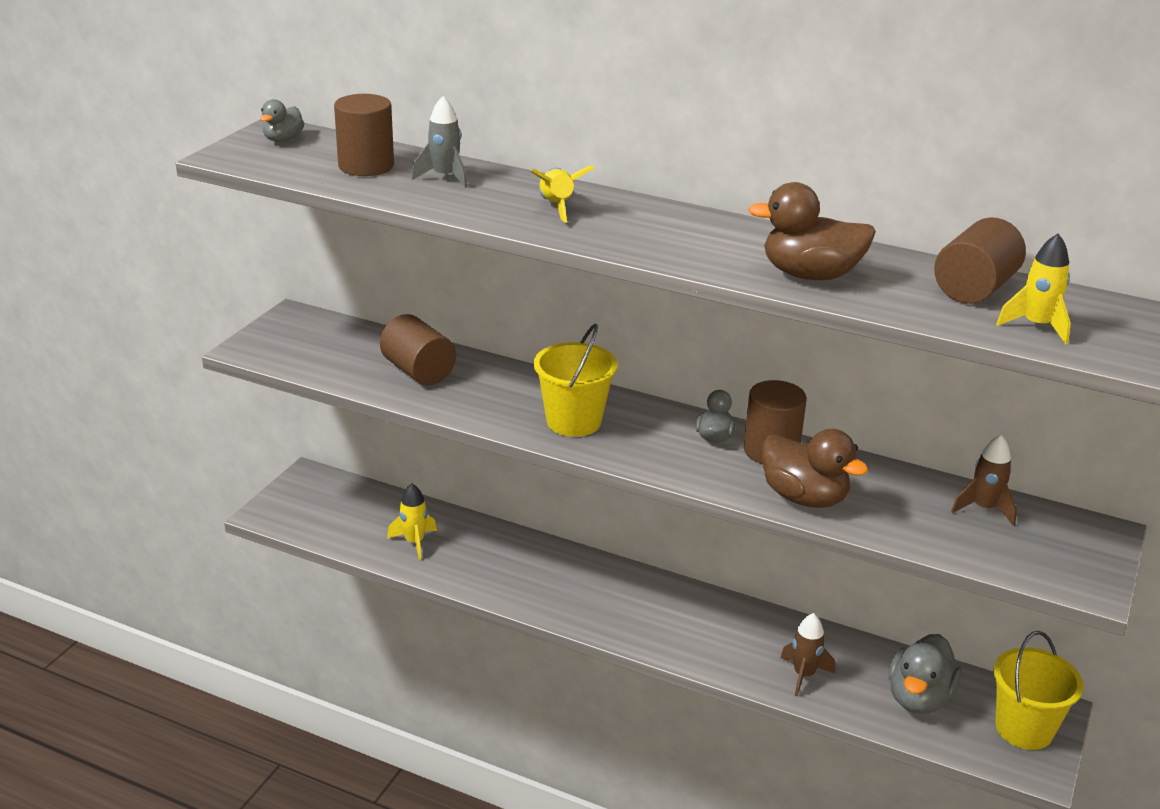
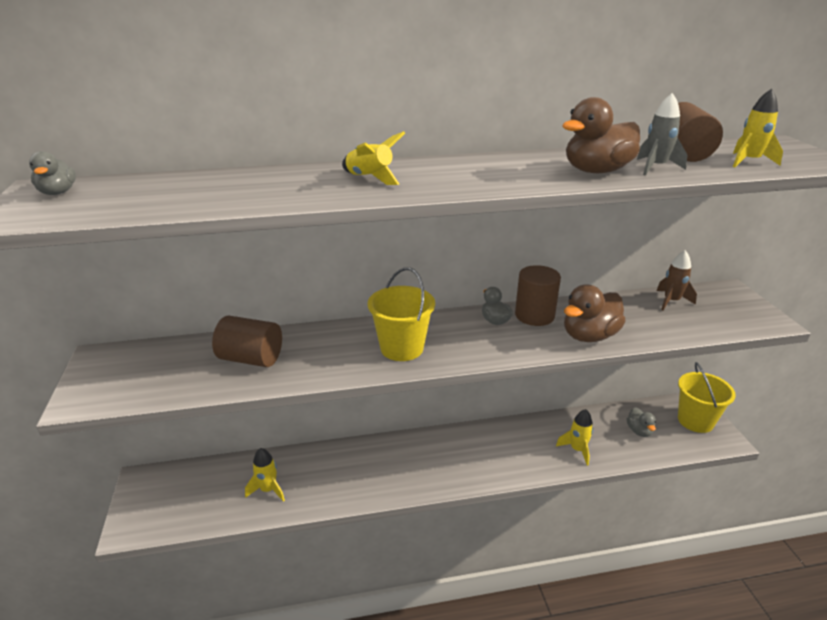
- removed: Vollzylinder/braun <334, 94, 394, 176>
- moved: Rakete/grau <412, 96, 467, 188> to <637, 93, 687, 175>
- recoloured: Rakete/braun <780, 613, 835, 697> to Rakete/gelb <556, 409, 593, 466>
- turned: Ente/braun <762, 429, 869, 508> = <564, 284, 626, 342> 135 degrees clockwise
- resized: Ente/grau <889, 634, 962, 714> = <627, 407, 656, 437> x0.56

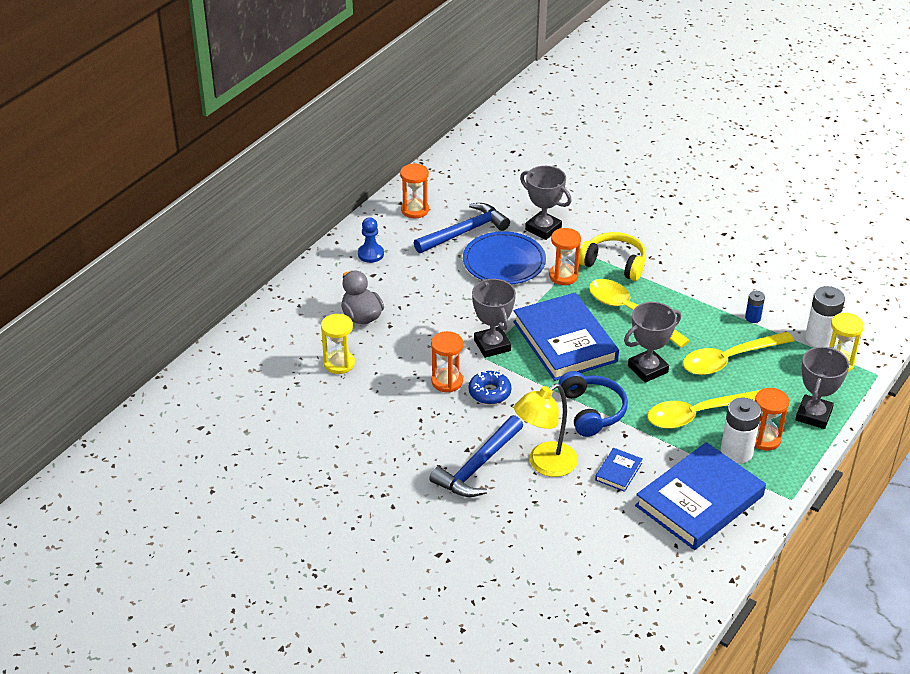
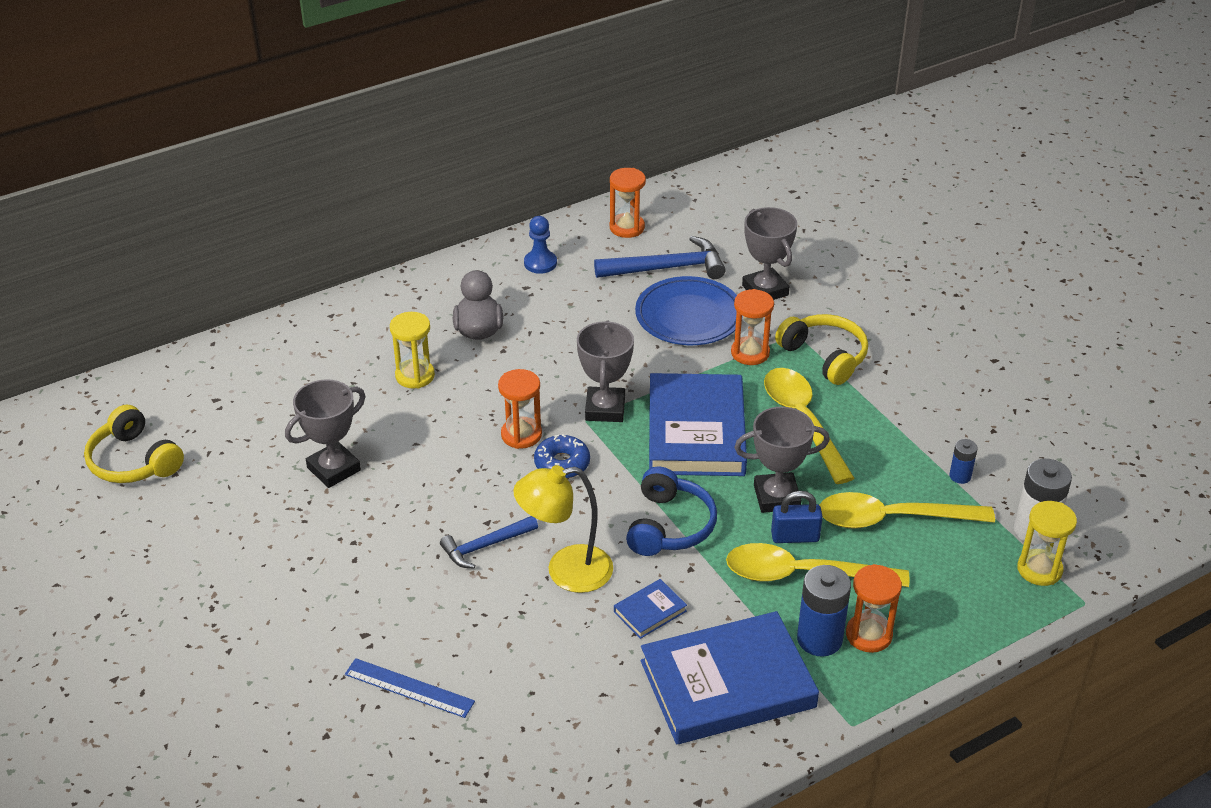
- added: Kopfhörer/gelb <84, 405, 184, 483>
- added: Lineal/blau <345, 658, 475, 718>
- added: Vorhängeschloss/blau <771, 491, 823, 543>
- moved: Pokal/grau <795, 347, 849, 429> to <285, 379, 365, 488>
- recoloured: Batterie/weiß <721, 398, 761, 464> to Batterie/blau <797, 565, 851, 657>
- resized: Hammer/blau <430, 415, 523, 497> = <440, 516, 538, 569> x0.63

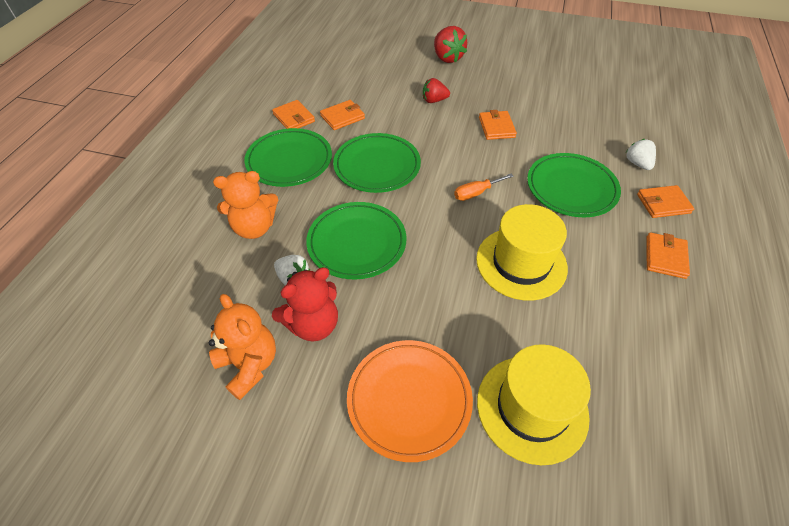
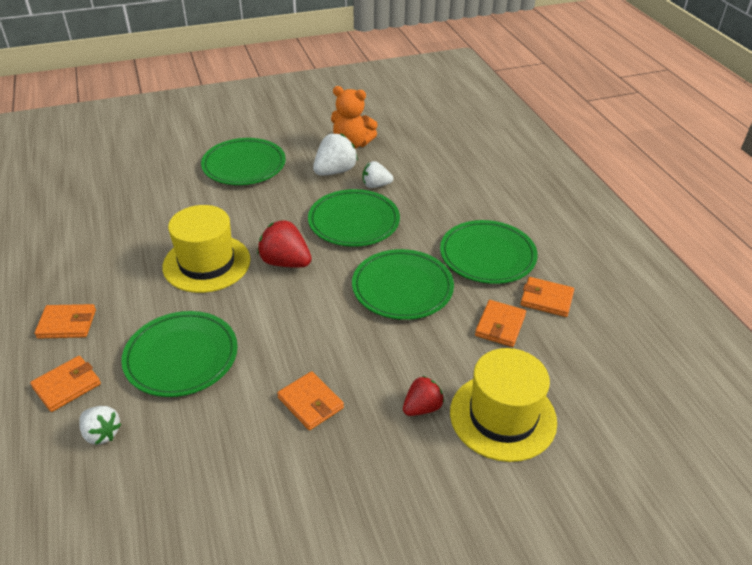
- removed: Teddybär/orange <213, 171, 278, 239>
- removed: Schraubenzieher/orange <454, 174, 514, 201>
- moved: Erdbeere/rot <434, 26, 467, 63> to <257, 220, 312, 268>
- moved: Hut/gelb <477, 344, 591, 465> to <450, 348, 557, 462>
- replaced: Teddybär/rot <272, 267, 338, 342> to Erdbeere/weiß <313, 134, 358, 176>
- recoloured: Teller/orange <347, 340, 473, 462> to Teller/grün <201, 138, 286, 185>
- turned: Geldbörse/orange <646, 232, 690, 279> = <35, 304, 96, 339> 75 degrees counterclockwise

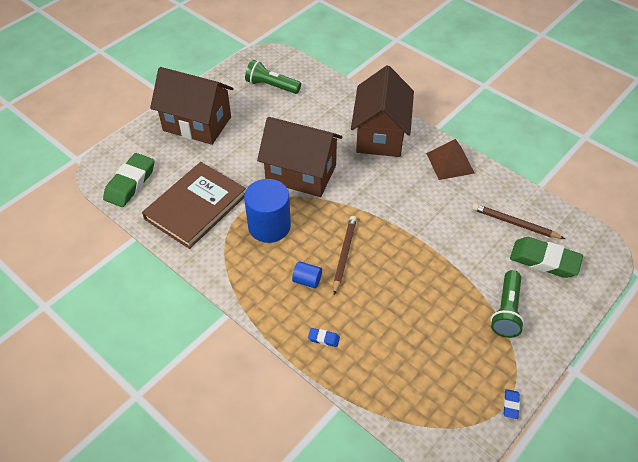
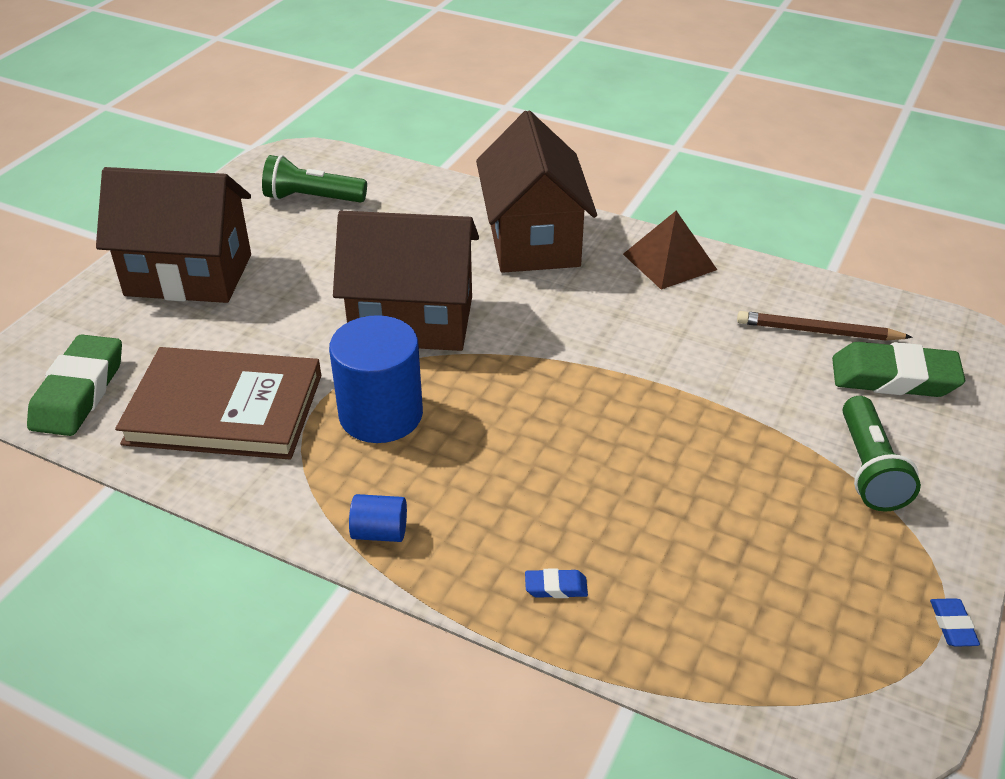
- removed: Bleistift/braun <333, 216, 357, 295>
- moved: Vollzylinder/blau <292, 261, 322, 288> to <349, 494, 407, 542>
- turned: Buch/braun <142, 162, 246, 249> = <115, 347, 321, 459> 75 degrees clockwise

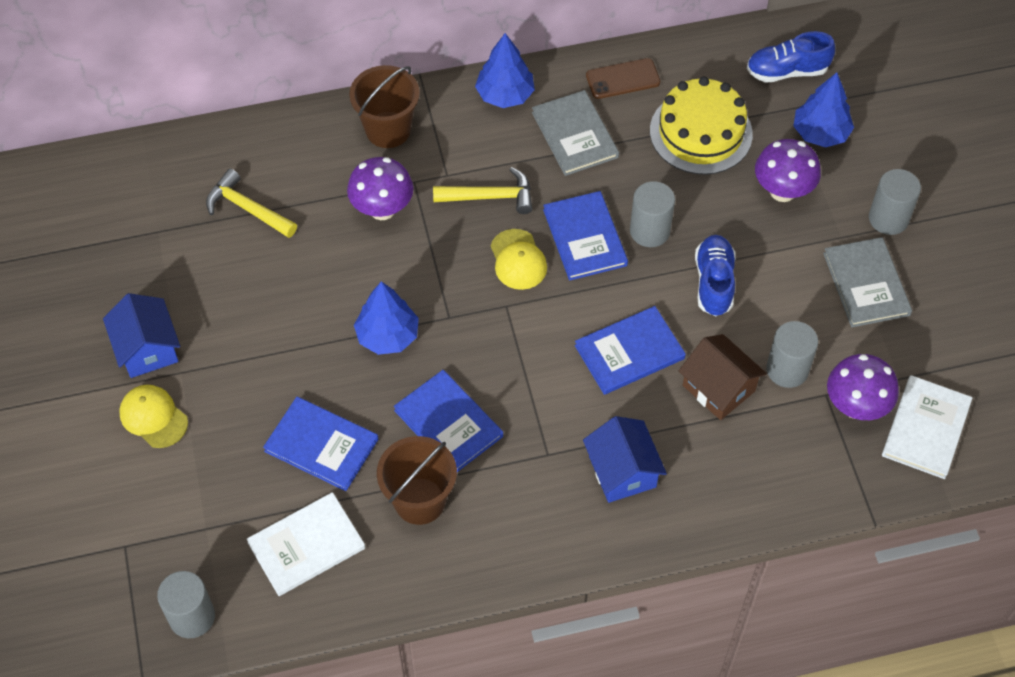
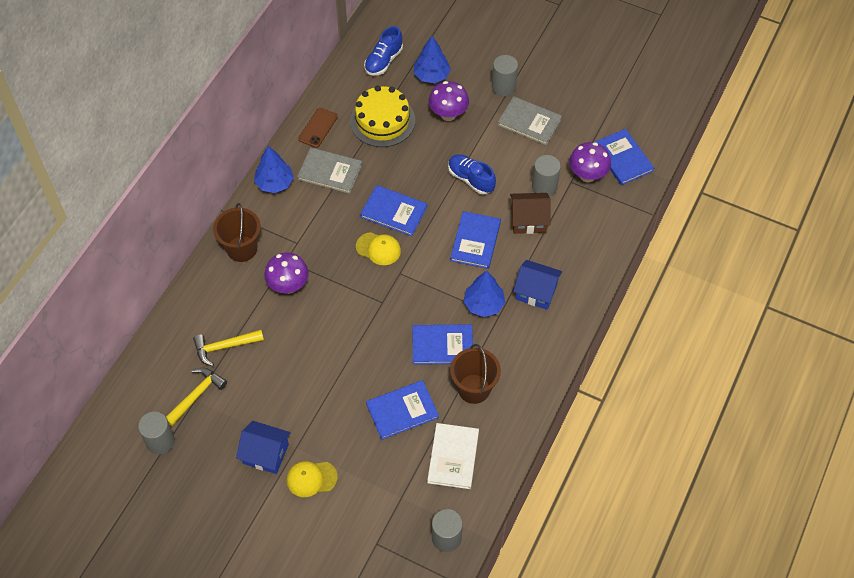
- moved: Baum/blau <354, 281, 419, 355> to <463, 270, 505, 317>
- moved: Hammer/gelb <433, 167, 532, 214> to <166, 368, 227, 426>
- moved: Vollzylinder/grau <630, 181, 675, 247> to <138, 412, 175, 454>
- recoloured: Buch/weiß <882, 375, 973, 479> to Buch/blau <595, 129, 654, 185>

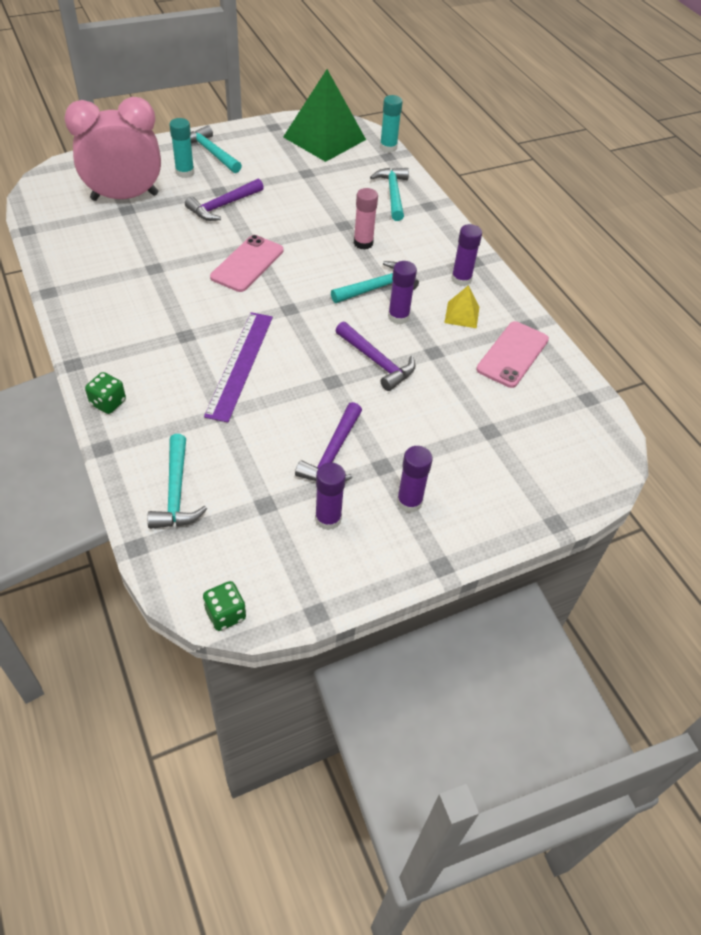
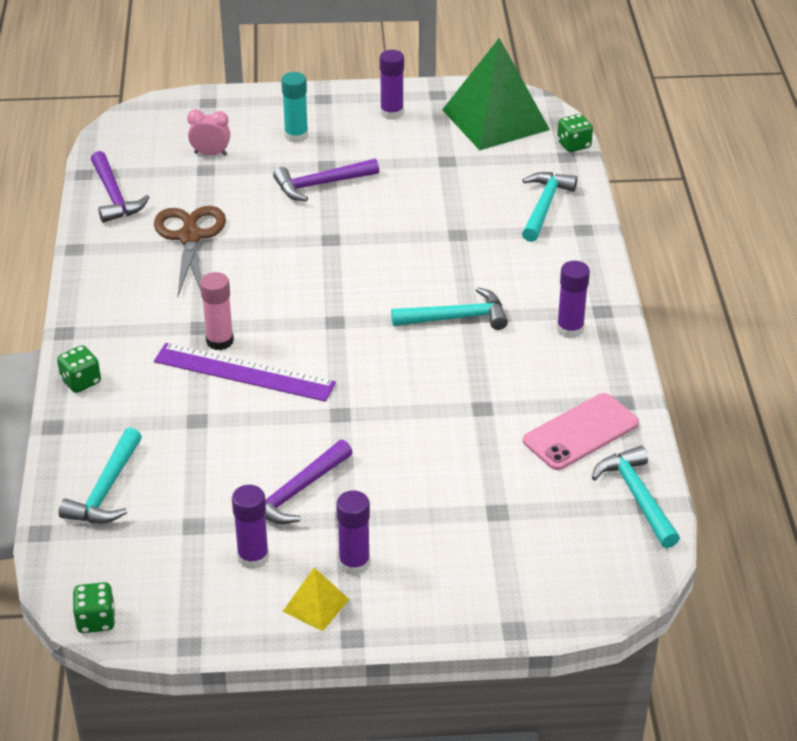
- removed: Handy/rosa <210, 235, 284, 292>
- added: Schere/braun <154, 206, 226, 296>
- moved: Hammer/türkis <190, 125, 242, 173> to <592, 446, 680, 548>
- moved: Hammer/lila <335, 322, 416, 391> to <91, 151, 150, 223>
- moved: Klebestift/rosa <354, 188, 378, 250> to <200, 272, 234, 350>
- moved: Klebestift/lila <388, 261, 417, 324> to <380, 50, 404, 120>
- moved: Pyramide/gelb <444, 285, 479, 328> to <282, 567, 349, 631>
- replaced: Klebestift/türkis <380, 95, 403, 152> to Spielwürfel/grün <557, 114, 593, 152>
- turned: Lineal/lila <204, 312, 273, 422> = <154, 343, 336, 402> 75 degrees clockwise
- resized: Wecker/rosa <64, 97, 161, 201> = <187, 109, 230, 156> x0.41

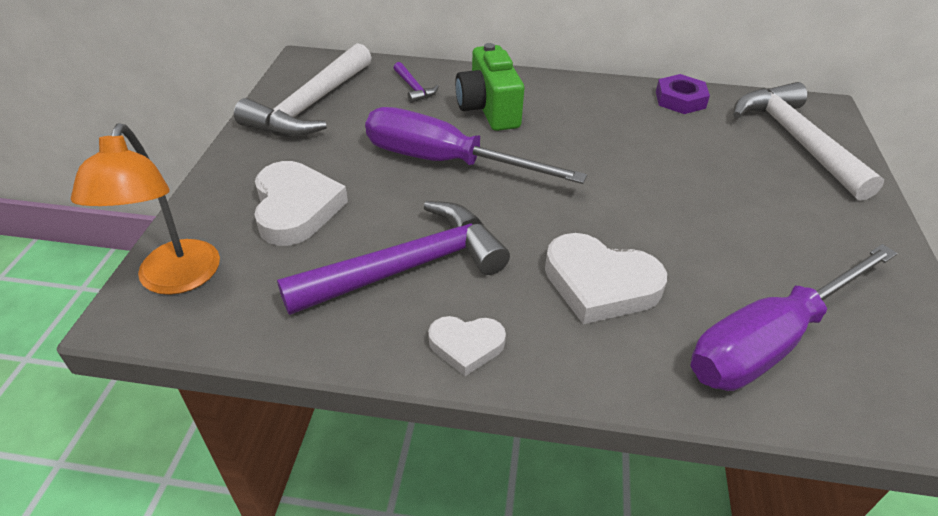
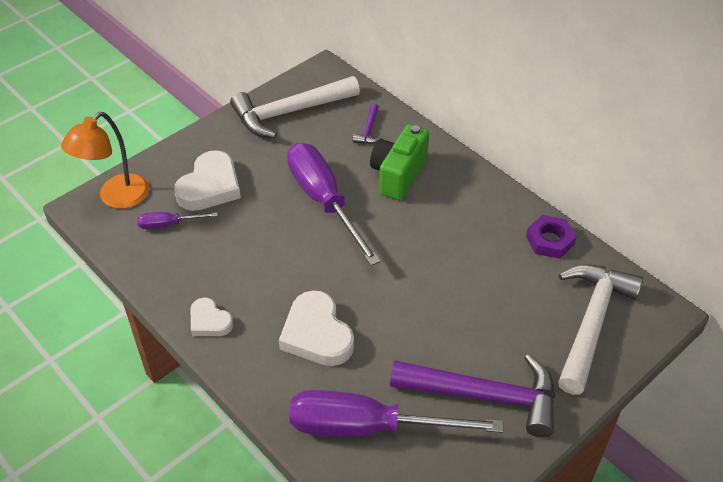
- added: Schraubenzieher/lila <137, 212, 218, 229>
- moved: Hammer/lila <277, 201, 510, 315> to <390, 354, 555, 438>

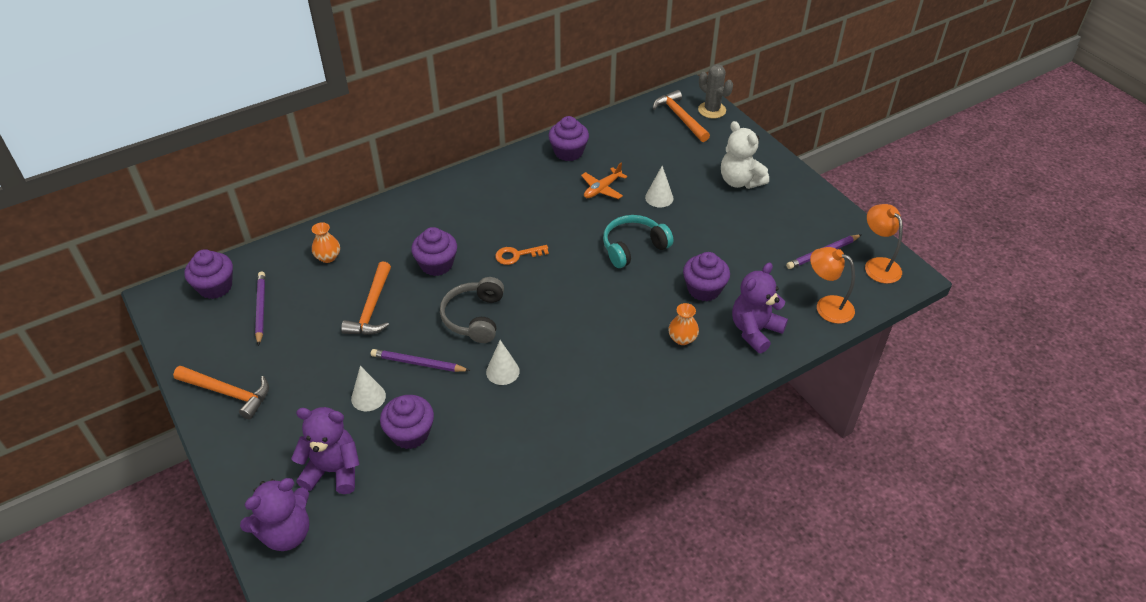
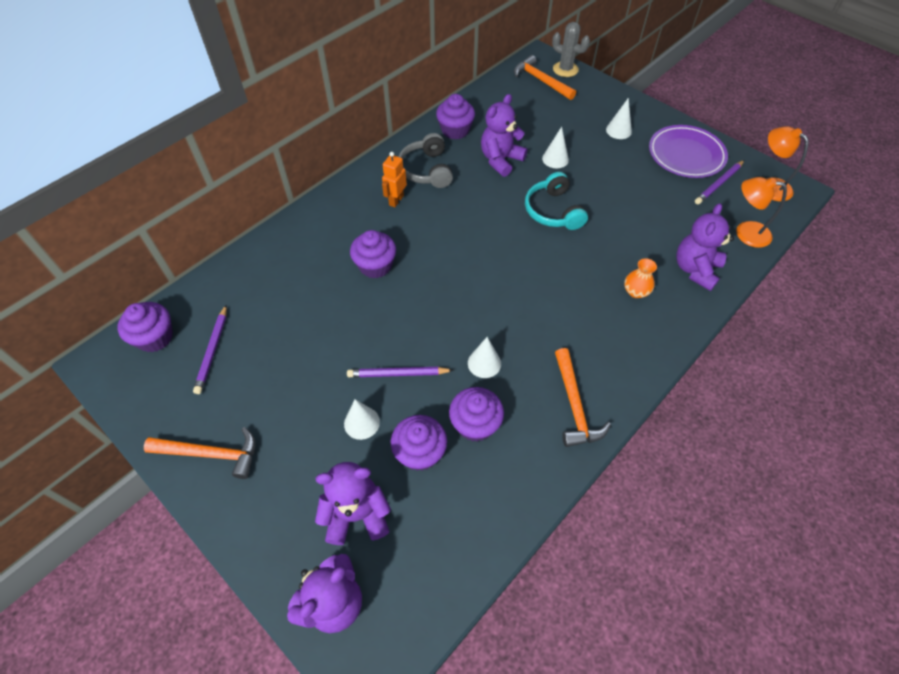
- removed: Vase/orange <312, 222, 340, 263>
- removed: Schlüssel/orange <495, 245, 549, 265>
- added: Roboter/orange <382, 152, 407, 207>
- added: Teller/lila <649, 125, 728, 178>
- moved: Hammer/orange <341, 261, 391, 335> to <555, 348, 611, 447>
- moved: Kopfhörer/grau <440, 277, 504, 343> to <398, 133, 453, 188>
- moved: Muffin/lila <683, 252, 730, 301> to <449, 387, 504, 442>
- replaced: Flugzeug/orange <581, 163, 627, 199> to Teddybär/lila <481, 94, 527, 177>
- replaced: Teddybär/weiß <721, 121, 769, 189> to Kegel/weiß <606, 98, 632, 139>
- turned: Bleistift/lila <255, 272, 265, 346> = <193, 305, 227, 394> 150 degrees counterclockwise
- turned: Kopfhörer/türkis <603, 215, 673, 268> = <525, 172, 588, 230> 60 degrees counterclockwise

